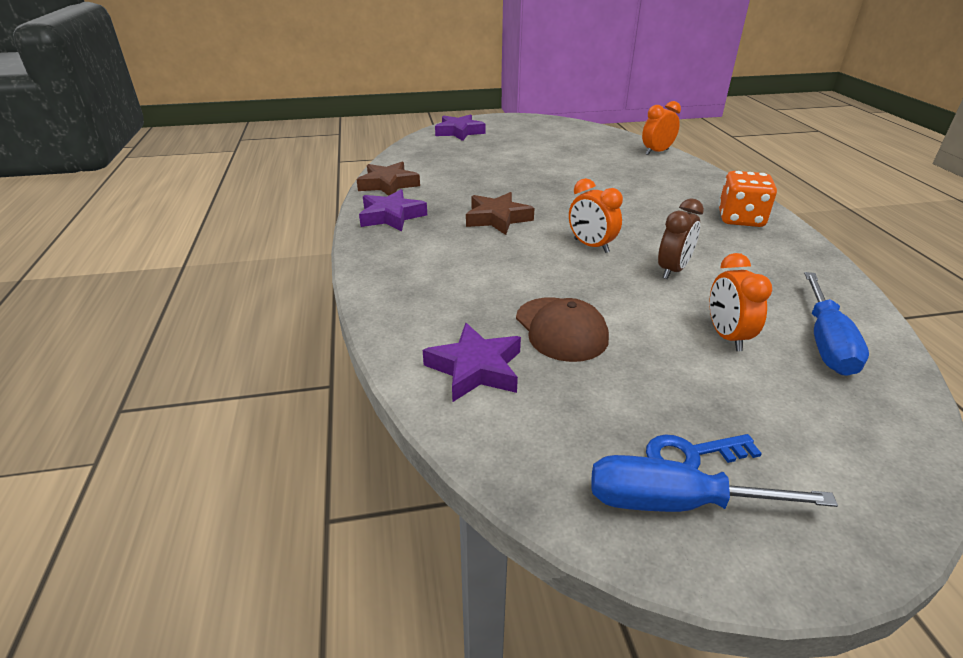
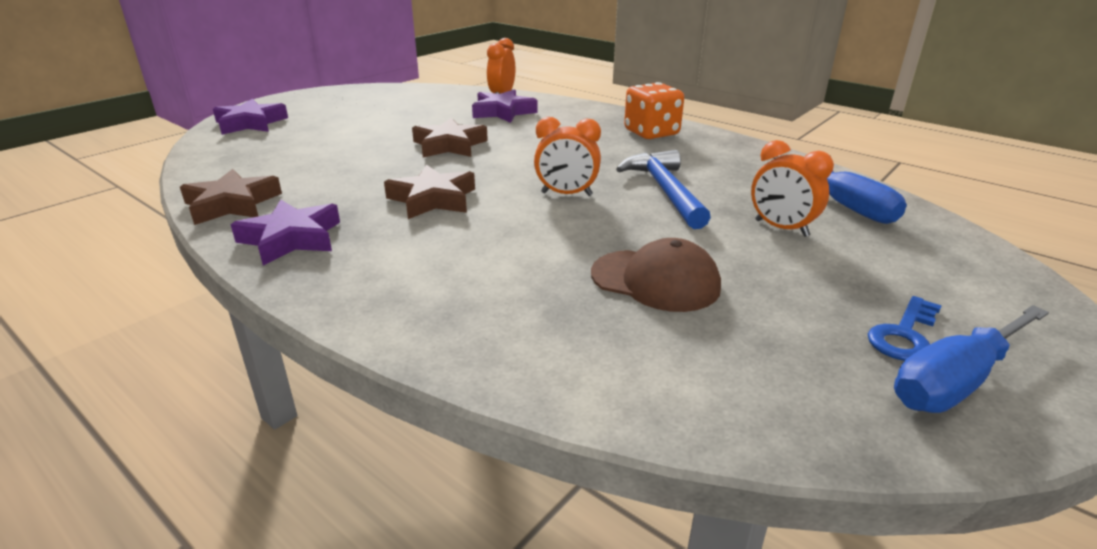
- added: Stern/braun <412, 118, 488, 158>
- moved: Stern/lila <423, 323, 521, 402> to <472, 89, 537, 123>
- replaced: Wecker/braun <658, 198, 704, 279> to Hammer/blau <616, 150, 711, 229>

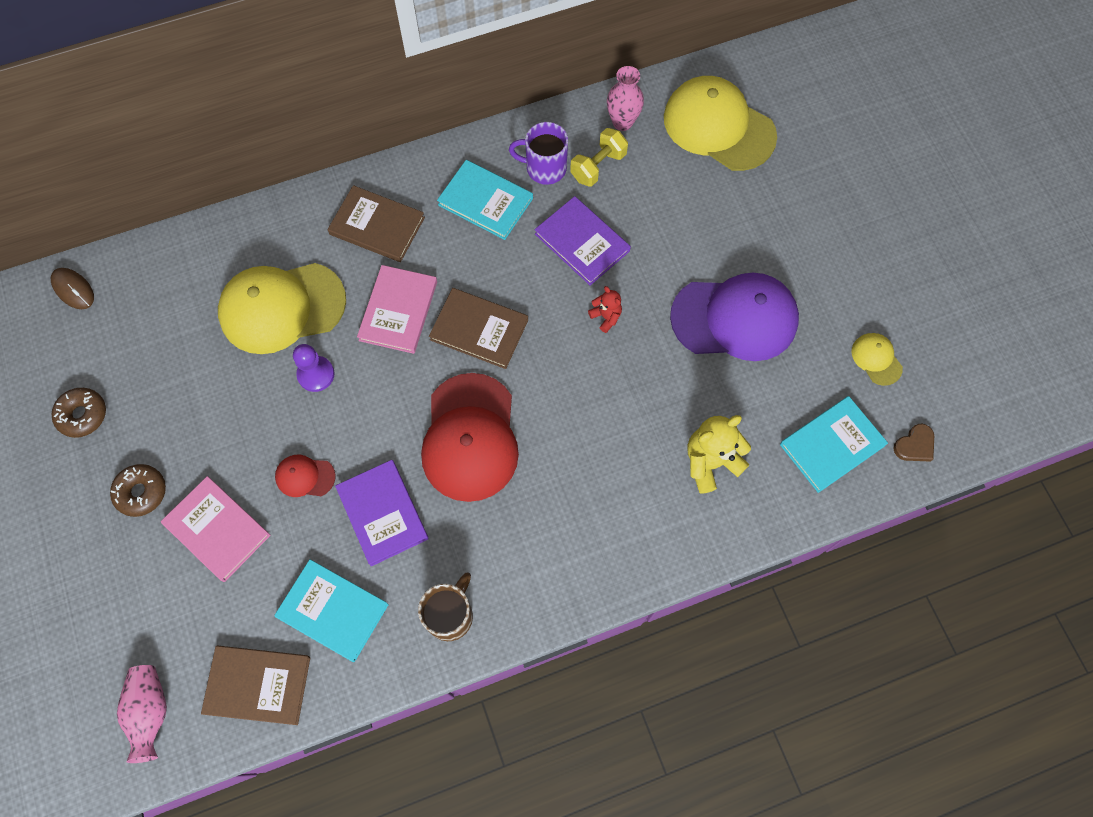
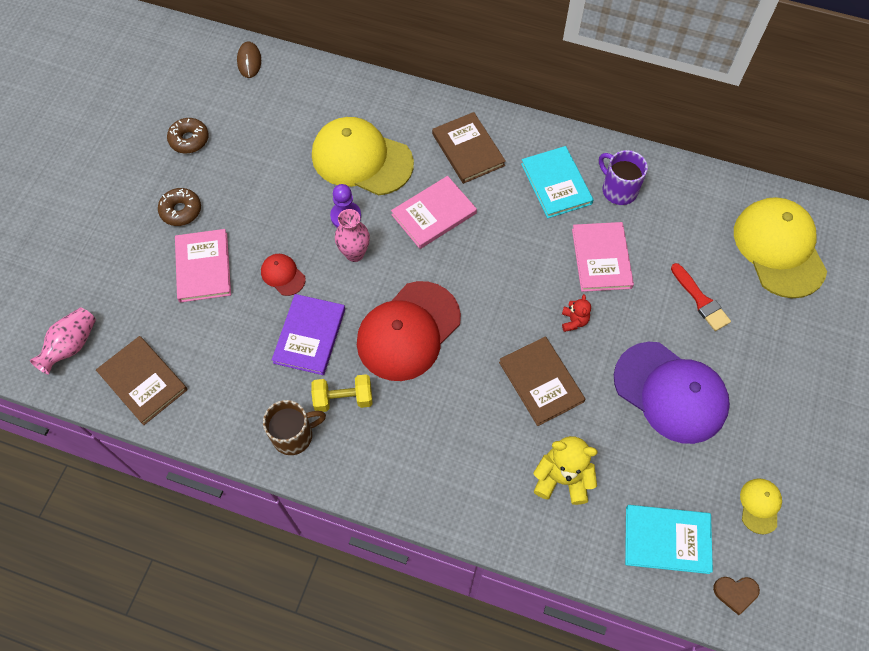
- removed: Buch/türkis <274, 559, 389, 662>
- added: Pinsel/rot <671, 263, 731, 331>
- moved: Buch/braun <429, 288, 528, 369> to <499, 336, 585, 426>
- moved: Hantel/gelb <570, 128, 628, 187> to <311, 374, 373, 412>
- moved: Vase/rosa <607, 66, 644, 131> to <335, 209, 370, 262>
- recoloured: Buch/lila <535, 196, 631, 286> to Buch/rosa <572, 222, 634, 292>

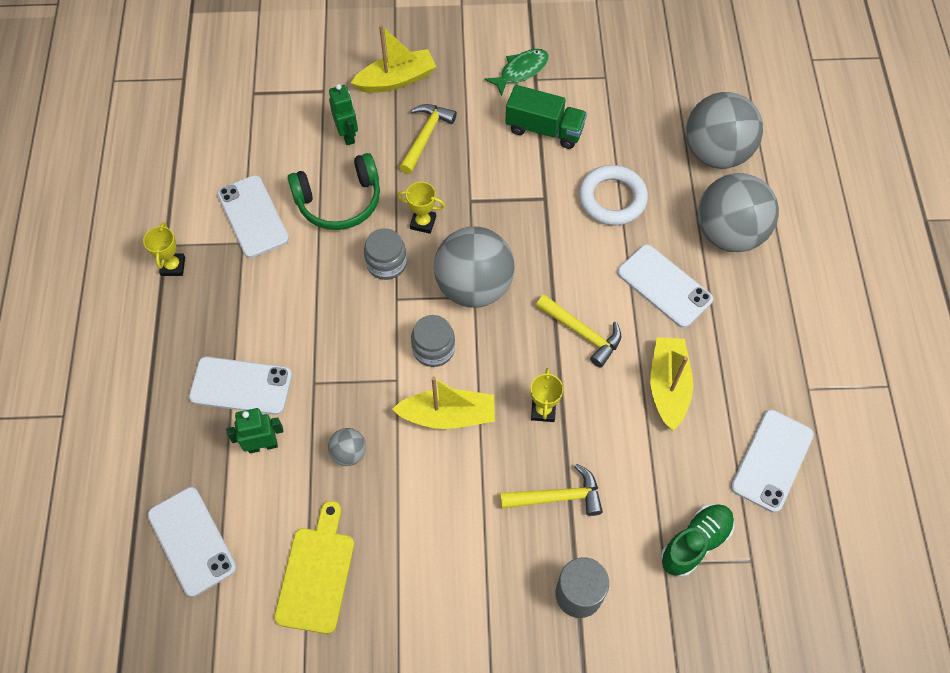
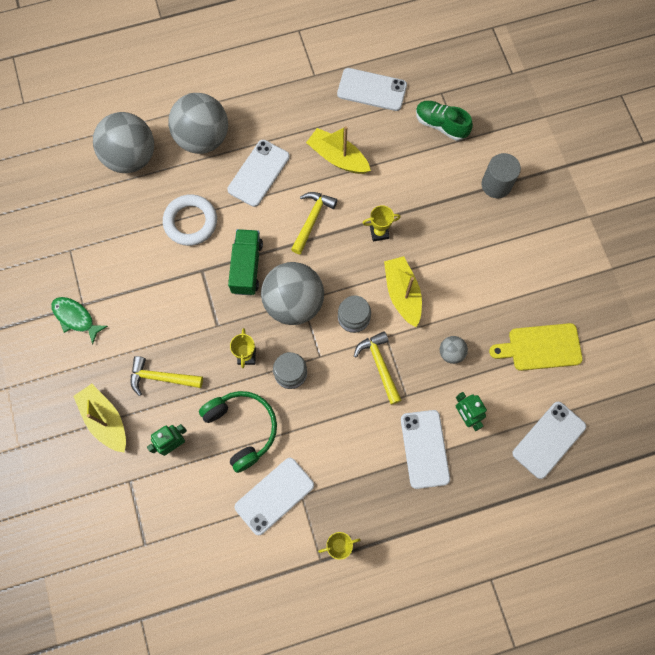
- moved: Hammer/gelb <500, 464, 603, 516> to <354, 331, 402, 405>
- moved: Lastwagen/grün <505, 85, 587, 149> to <228, 229, 263, 295>
- turned: Boot/gelb <650, 337, 693, 431> = <306, 126, 371, 174> 45 degrees clockwise

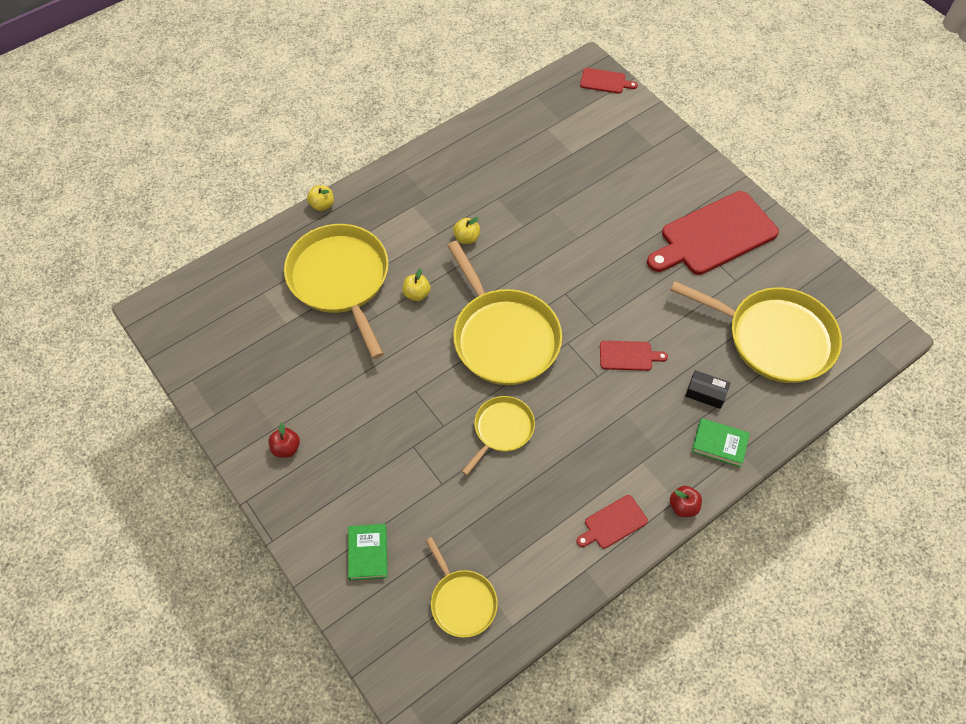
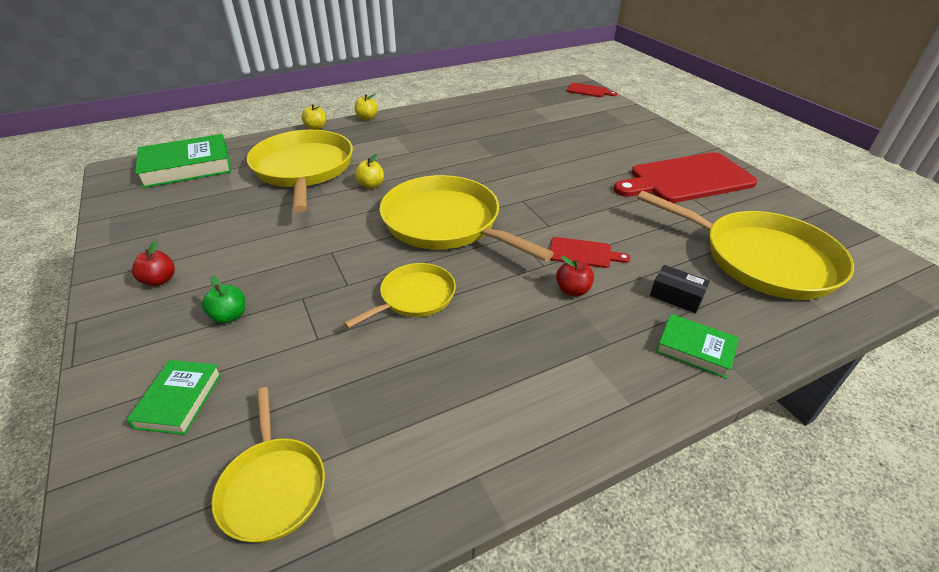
- removed: Schneidebrett/rot <577, 495, 648, 549>
- added: Buch/grün <135, 134, 231, 188>
- added: Apfel/grün <202, 276, 245, 323>
- moved: Apfel/gelb <453, 217, 480, 244> to <355, 94, 378, 120>
- moved: Apfel/rot <670, 486, 702, 517> to <556, 256, 594, 296>
- turned: Pfanne/gelb <447, 241, 562, 385> = <379, 175, 554, 262> 150 degrees clockwise

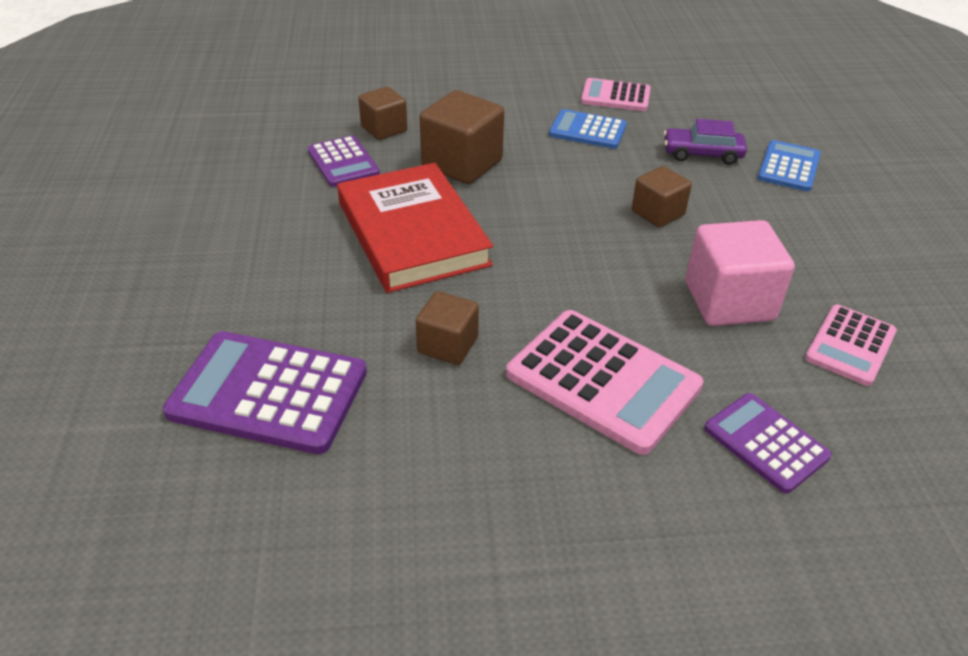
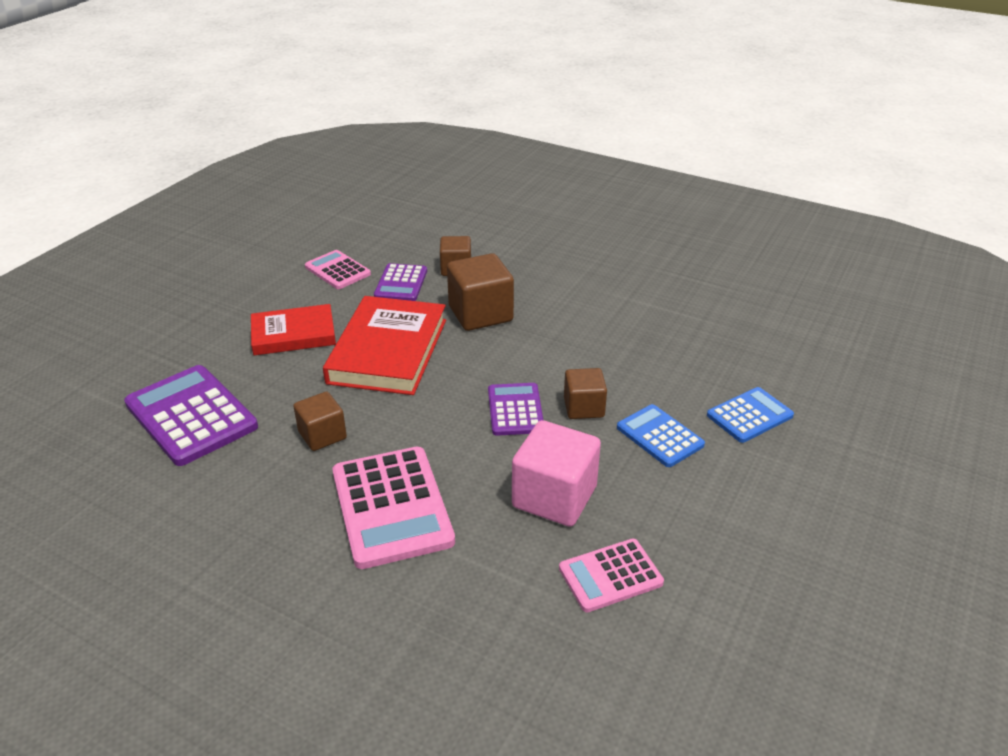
- removed: Auto/lila <664, 119, 747, 165>
- added: Buch/rot <251, 304, 336, 355>
- moved: Taschenrechner/blau <549, 109, 627, 149> to <617, 404, 705, 467>
- moved: Taschenrechner/rosa <581, 78, 651, 111> to <305, 250, 371, 289>
- moved: Taschenrechner/lila <704, 393, 832, 494> to <488, 383, 543, 436>

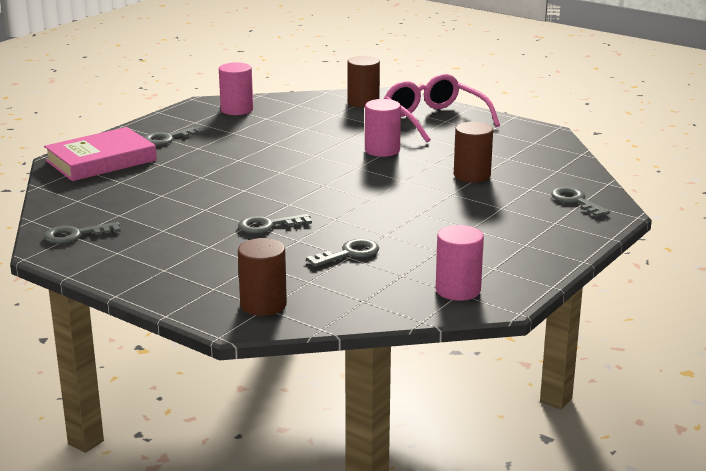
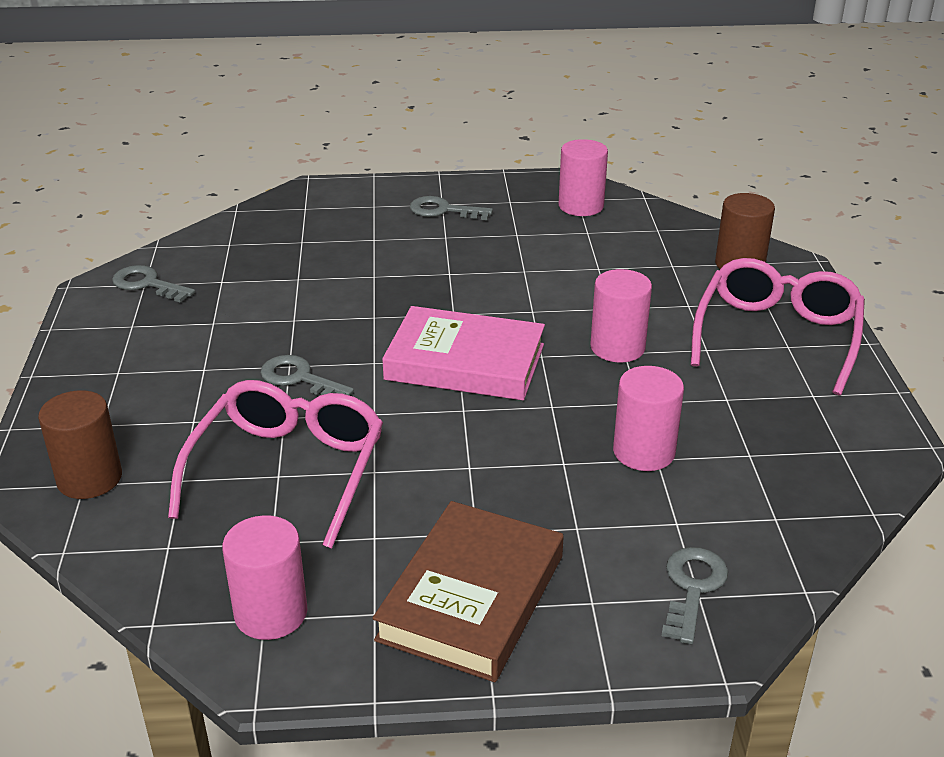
- added: Buch/braun <372, 501, 564, 682>
- moved: Buch/rosa <44, 127, 157, 181> to <382, 306, 545, 400>
- replaced: Schlüssel/grau <306, 239, 379, 267> to Brille/rosa <168, 380, 383, 548>
- recoloured: Vollzylinder/braun <454, 122, 493, 183> to Vollzylinder/rosa <613, 366, 684, 471>

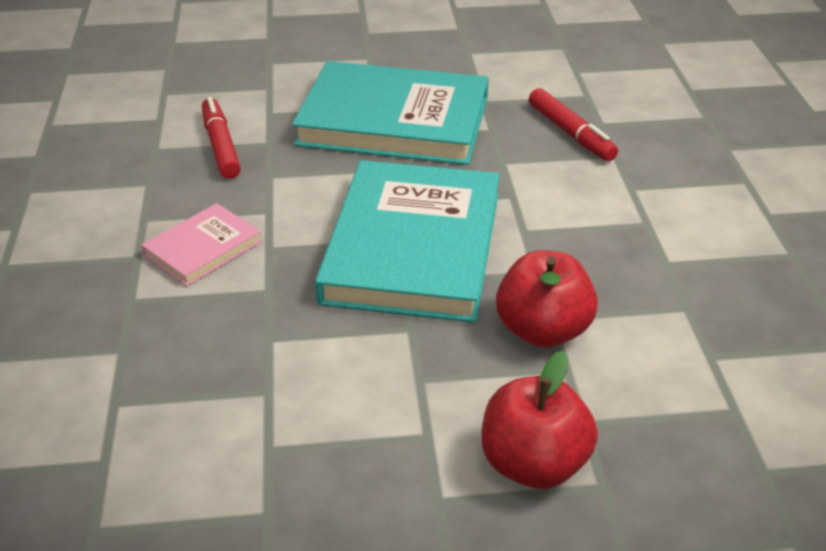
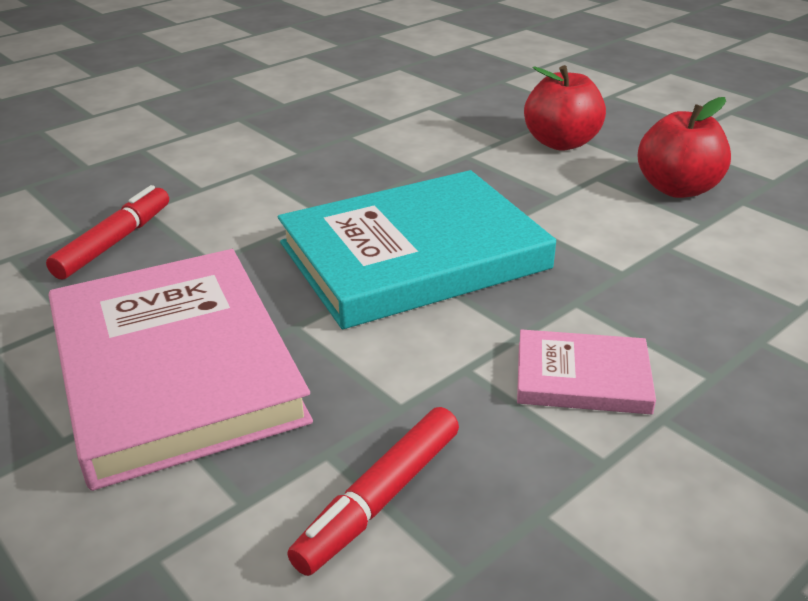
- moved: Apfel/rot <496, 250, 598, 348> to <637, 97, 731, 198>
- recoloured: Buch/türkis <292, 61, 489, 165> to Buch/rosa <49, 249, 313, 491>

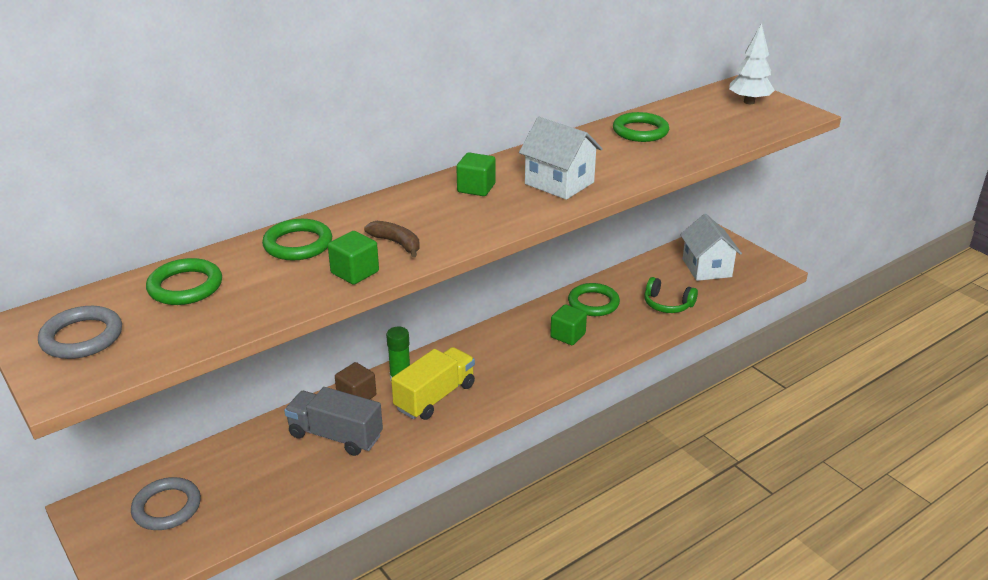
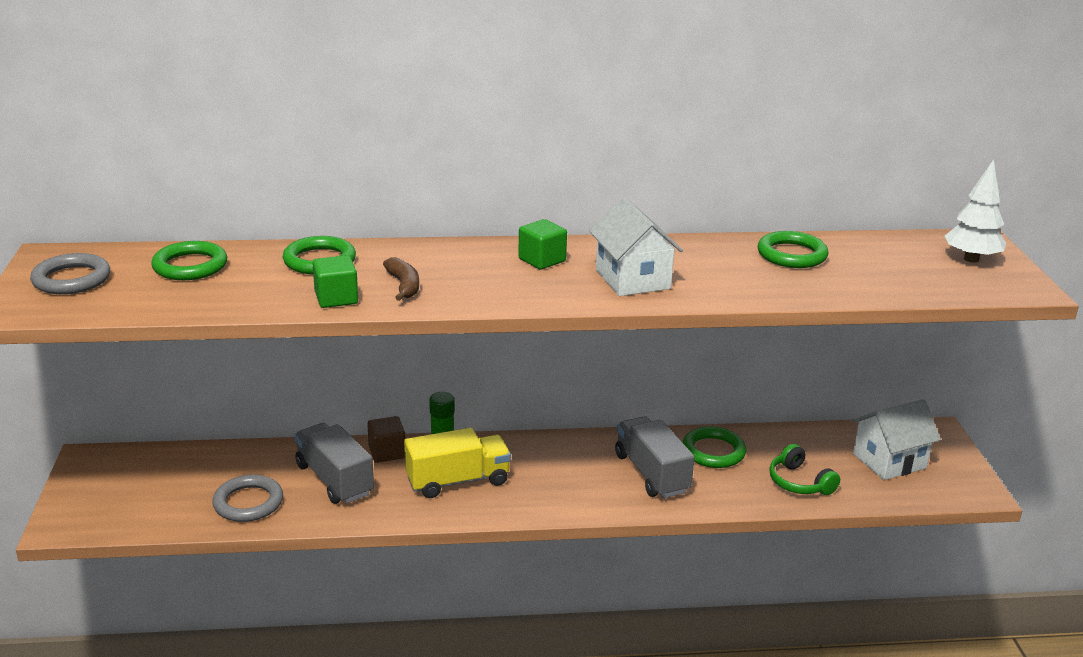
- moved: Ring/grau <131, 477, 201, 530> to <212, 475, 283, 522>
- replaced: Kubus/grün <550, 304, 587, 345> to Lastwagen/grau <615, 416, 695, 498>
- turned: Haus/weiß <680, 214, 742, 281> = <852, 399, 941, 480> 45 degrees clockwise

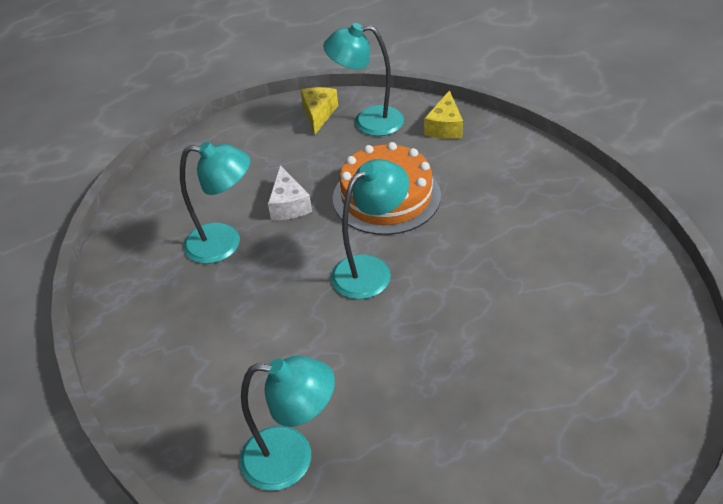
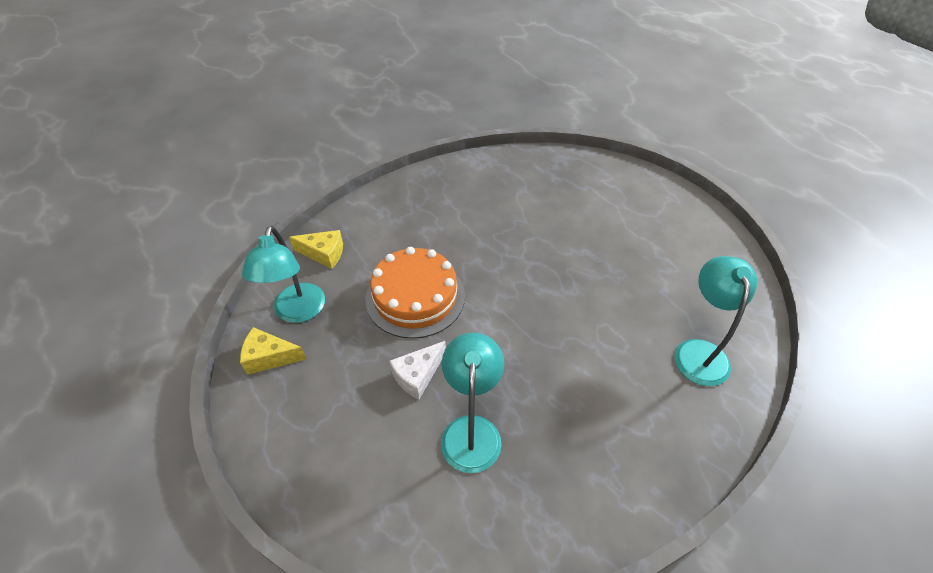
- removed: Lampe/türkis <331, 159, 409, 299>
- turned: Käse/weiß <268, 165, 312, 220> = <389, 341, 446, 400> 150 degrees clockwise

